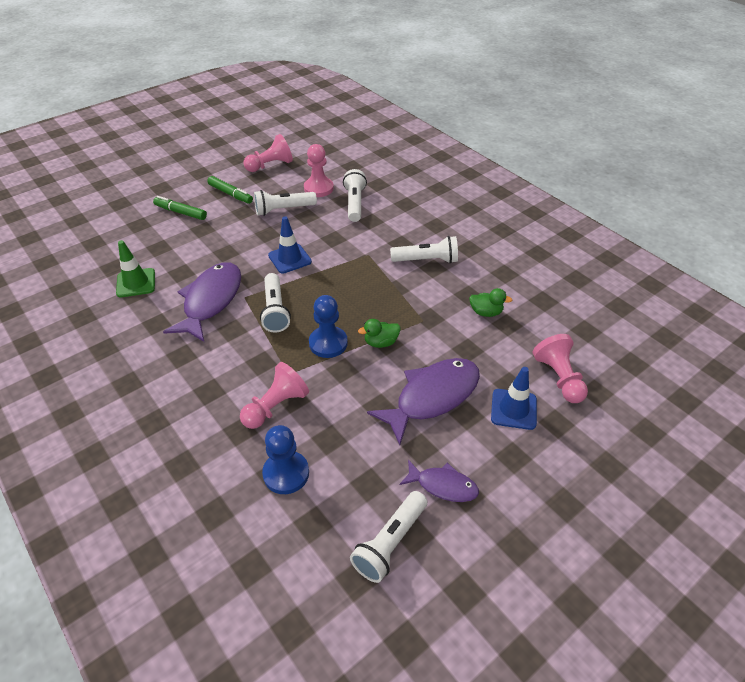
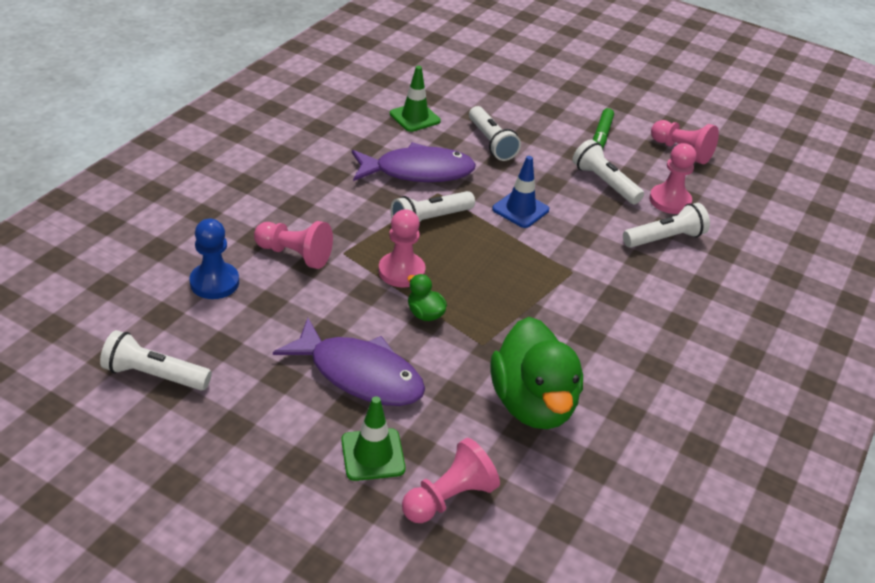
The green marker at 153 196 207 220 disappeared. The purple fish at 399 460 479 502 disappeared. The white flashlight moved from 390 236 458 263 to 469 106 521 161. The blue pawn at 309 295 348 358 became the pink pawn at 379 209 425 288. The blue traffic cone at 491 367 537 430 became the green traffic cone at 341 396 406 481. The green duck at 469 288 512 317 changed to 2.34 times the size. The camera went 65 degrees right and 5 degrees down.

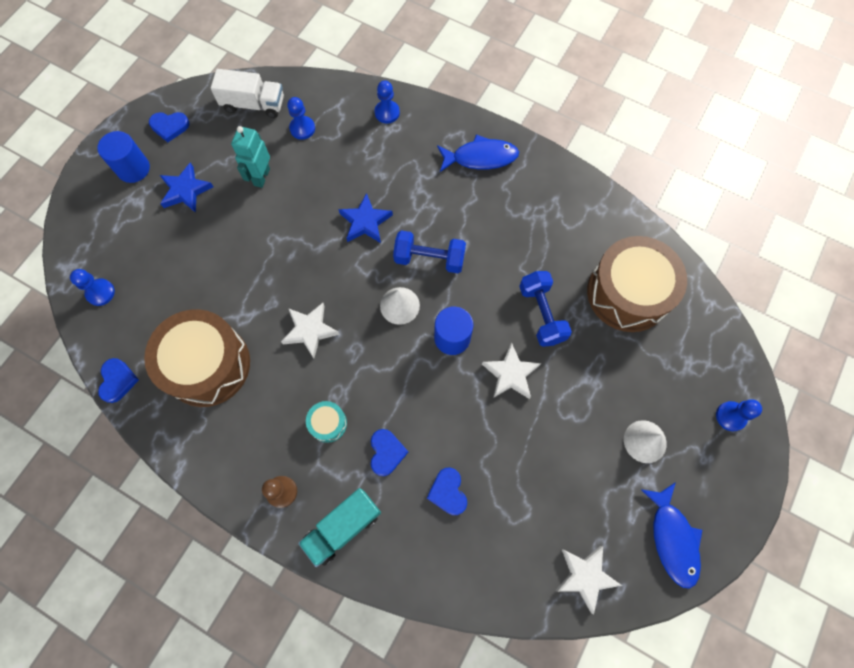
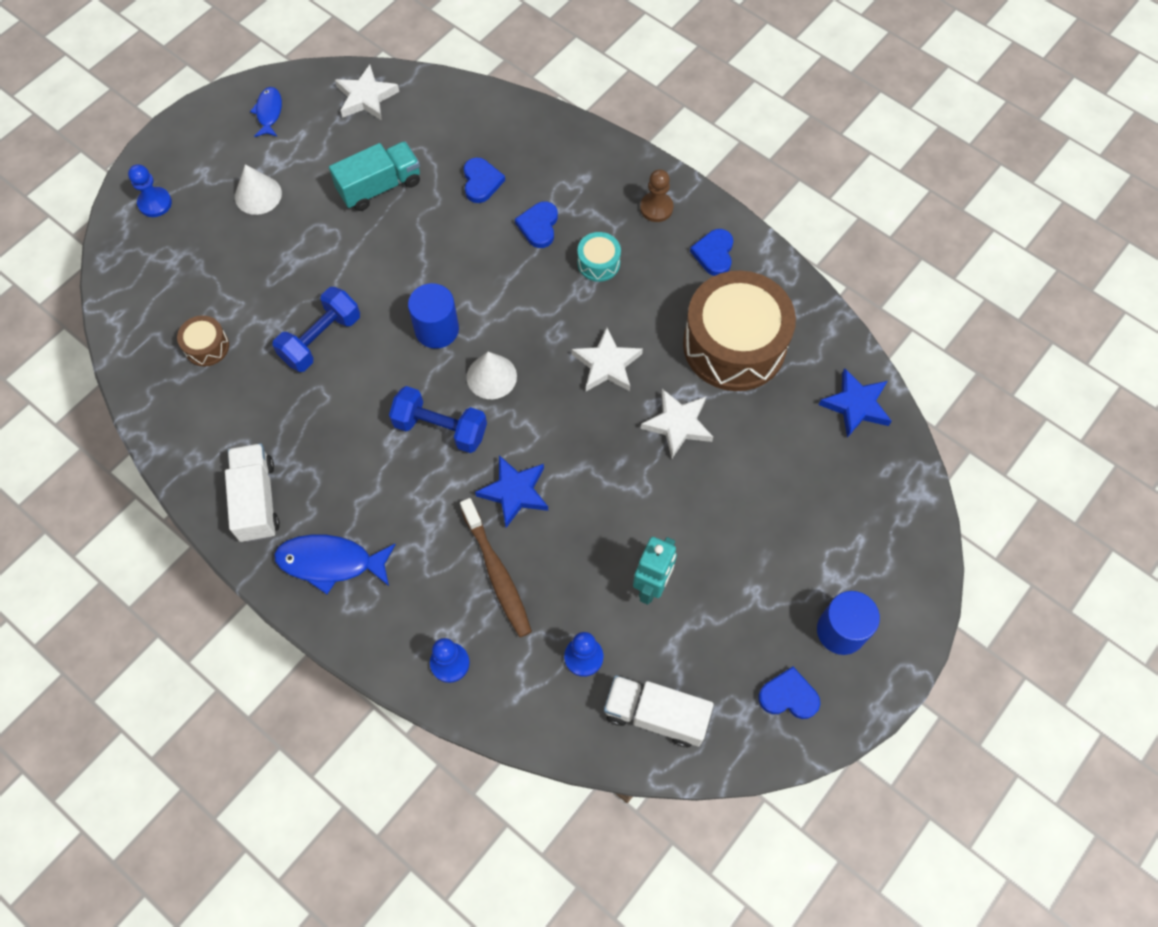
The blue pawn at 70 269 115 306 disappeared. The white truck at 225 443 280 542 appeared. The brown toothbrush at 460 498 532 637 appeared. The blue heart moved from 98 358 139 403 to 690 229 733 276. The blue star moved from 160 162 213 213 to 819 368 892 438. The turquoise truck moved from 298 488 381 567 to 329 141 420 211. The white star moved from 482 342 541 399 to 641 389 713 458. The blue dumbbell at 519 271 572 347 turned 45 degrees clockwise. The brown drum at 587 236 687 332 changed to 0.43 times the size. The blue fish at 641 482 702 589 changed to 0.61 times the size. The camera went 170 degrees left and 5 degrees down.

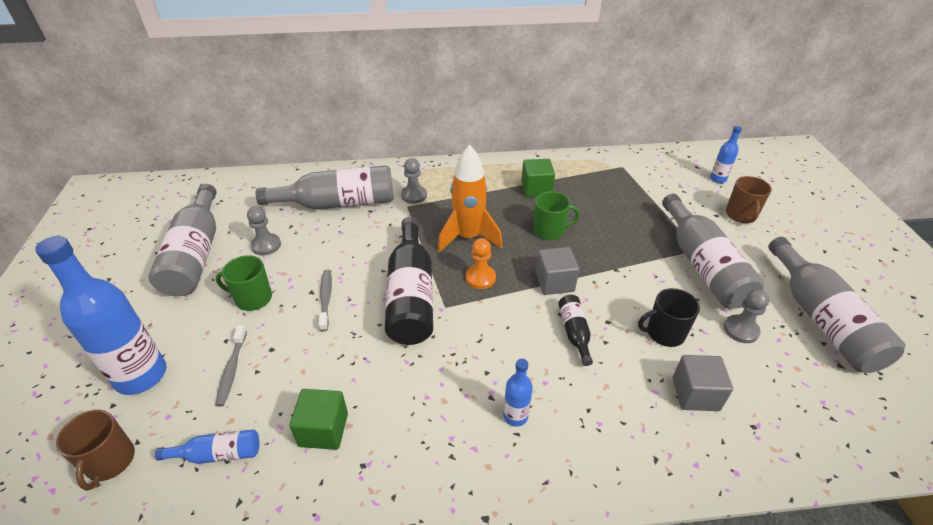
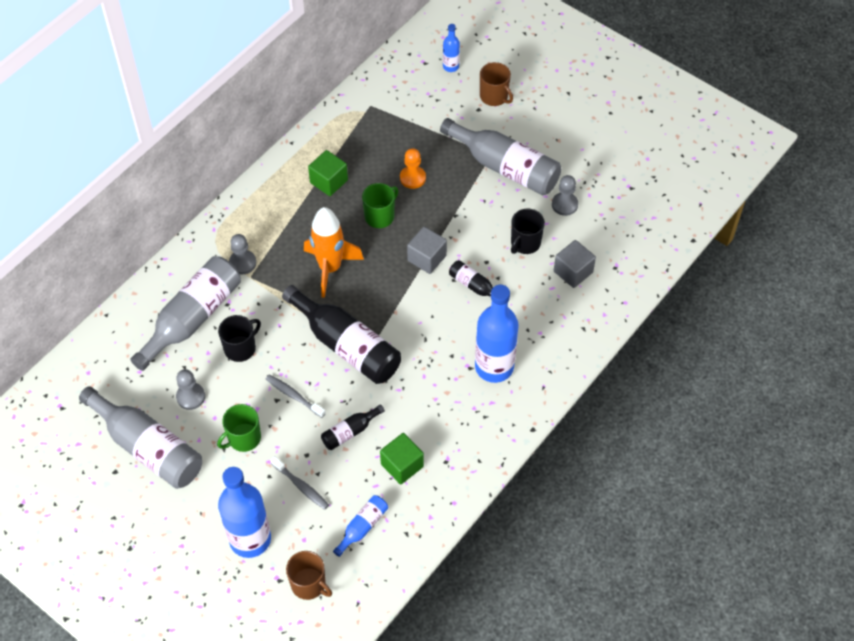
The grey bottle at 768 237 905 373 disappeared. The black mug at 218 315 261 362 appeared. The black bottle at 321 404 385 450 appeared. The orange pawn moved from 466 238 496 289 to 400 148 426 189. The blue bottle at 503 359 533 427 changed to 2.10 times the size. The camera went 45 degrees left and 15 degrees up.

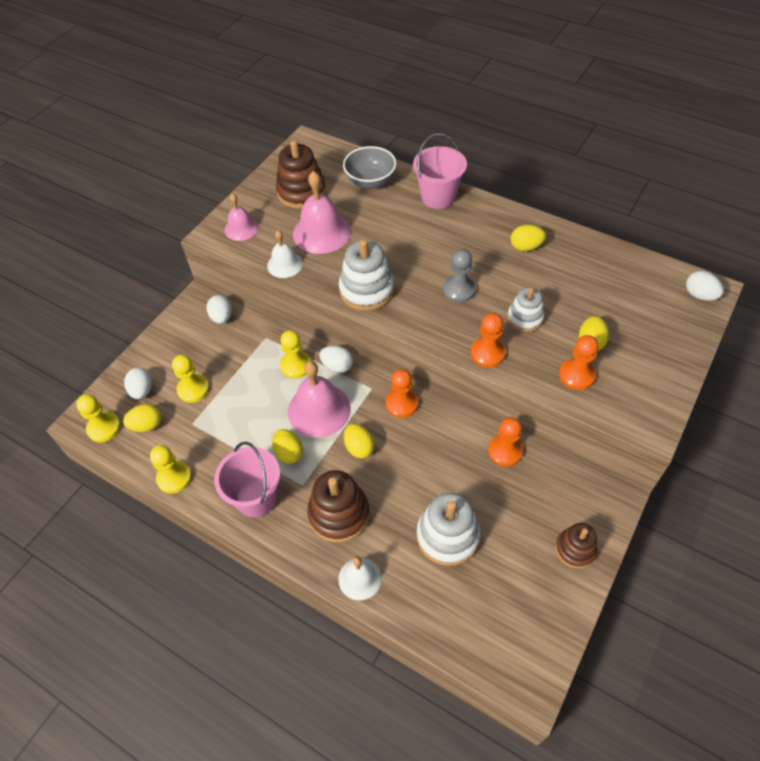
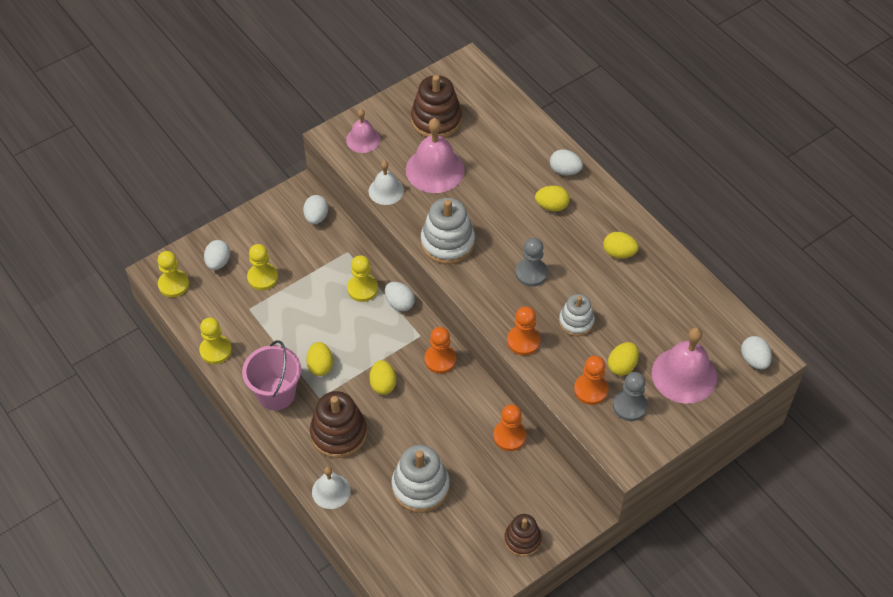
The grey bowl at 343 146 397 189 disappeared. The grey pawn at 613 372 648 421 appeared. The yellow egg moved from 123 404 161 432 to 535 185 570 212. The pink bell moved from 288 361 350 437 to 652 327 717 404. The pink bucket at 413 133 467 209 was replaced by the white egg at 550 149 583 175. The camera went 20 degrees right and 0 degrees up.

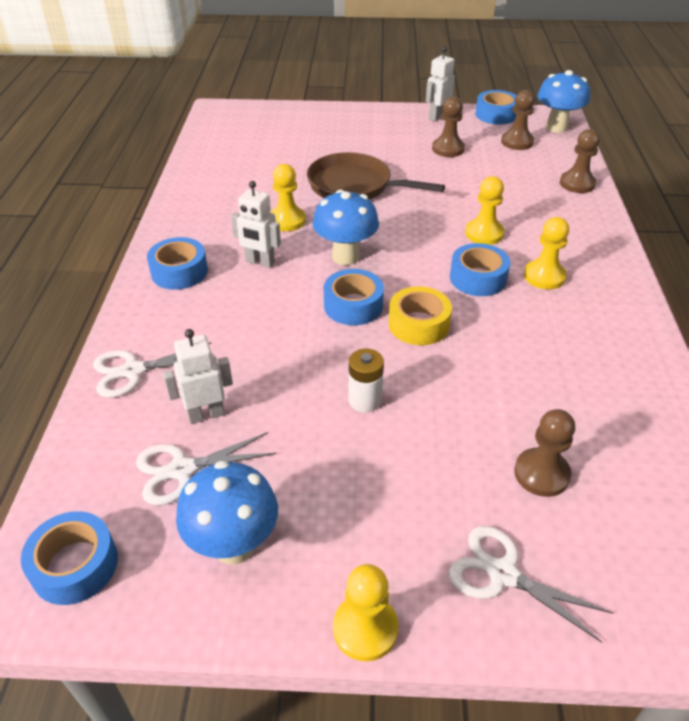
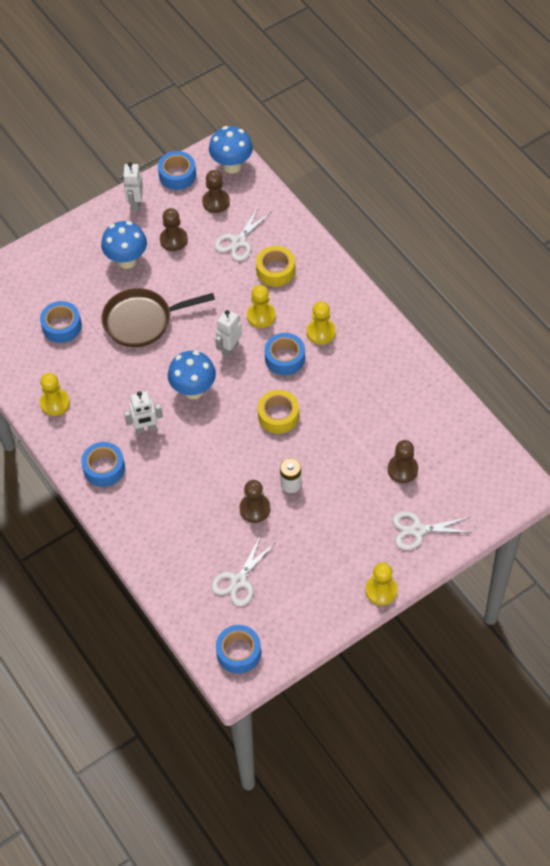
The yellow tape at 256 246 295 287 appeared. The white scissors moved from 93 342 217 398 to 214 206 271 261. The white robot moved from 163 329 233 424 to 215 309 242 357. The blue mushroom moved from 176 461 278 565 to 101 221 147 269. The yellow pawn moved from 270 164 306 231 to 40 373 70 416. The blue tape moved from 324 269 384 326 to 40 301 82 343. The brown pawn moved from 560 129 600 193 to 240 480 270 523. The camera went 35 degrees left and 15 degrees up.

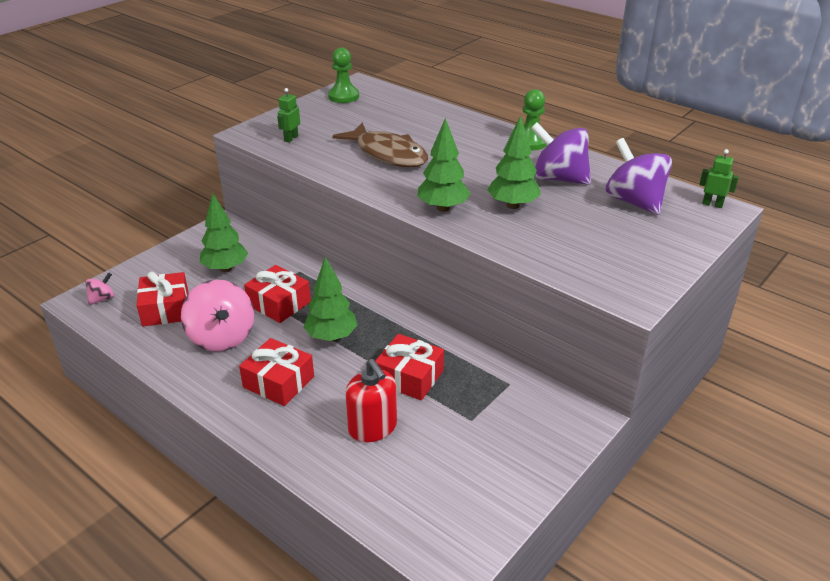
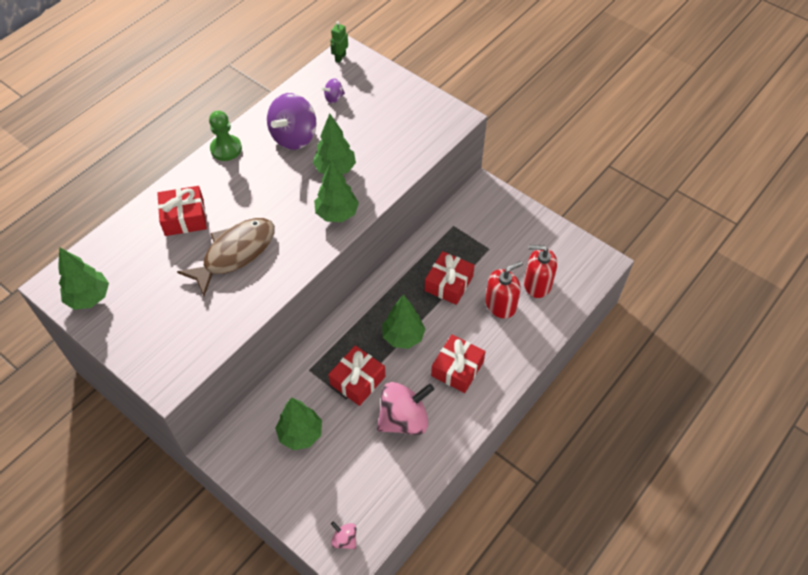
The green robot at 277 88 300 142 disappeared. The red soap dispenser at 524 245 557 298 appeared. The red gift moved from 137 272 189 326 to 157 186 207 236. The green pawn at 328 47 359 103 was replaced by the green tree at 58 247 109 310. The purple spinning top at 606 138 672 215 changed to 0.46 times the size. The camera went 90 degrees left and 20 degrees up.

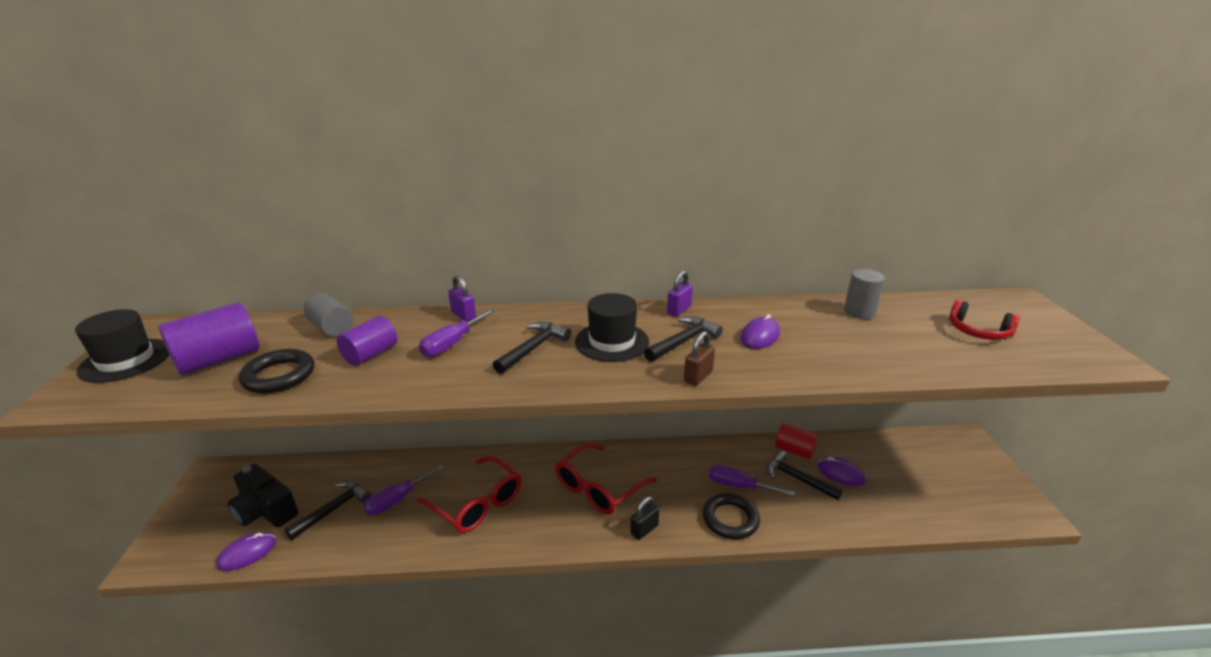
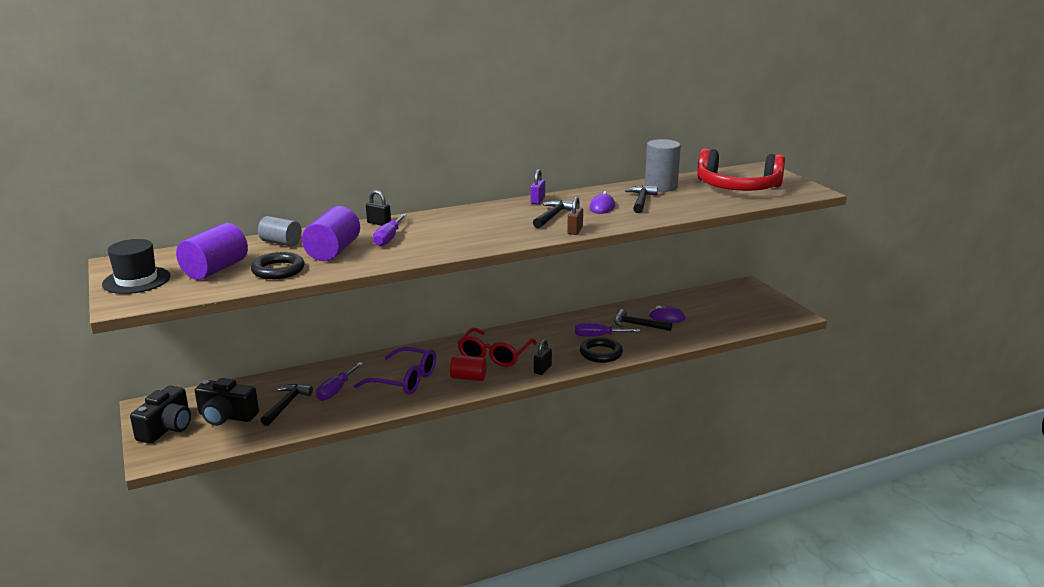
The purple mouse at 216 532 276 571 disappeared. The black hat at 575 293 649 362 disappeared. The black camera at 130 385 191 444 appeared. The black hammer moved from 493 322 571 374 to 625 186 658 213. The red cylinder moved from 775 423 818 459 to 450 355 487 381. The red glasses at 417 456 521 533 became the purple glasses at 354 347 436 395. The purple padlock at 448 275 476 322 became the black padlock at 366 190 391 226. The purple cylinder at 337 316 397 366 changed to 1.51 times the size. The grey cylinder at 844 269 885 319 changed to 1.51 times the size. The red headphones at 949 300 1020 340 changed to 2.10 times the size. The camera went 20 degrees left and 5 degrees down.

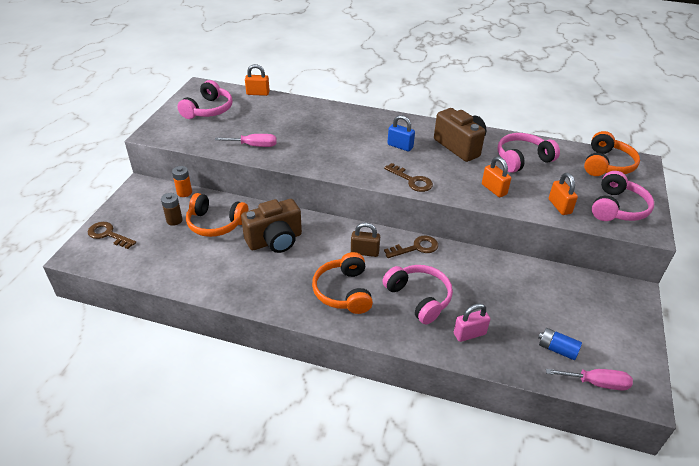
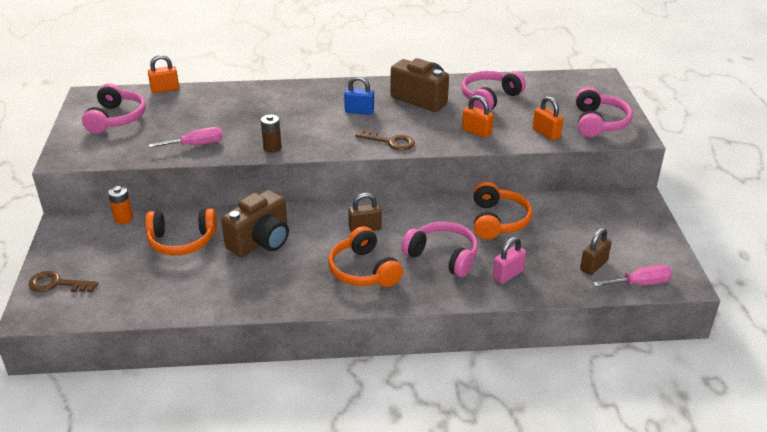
The brown key at 384 236 438 258 disappeared. The brown battery moved from 161 193 183 226 to 261 114 282 153. The orange headphones moved from 584 131 640 176 to 474 182 532 240. The blue battery at 538 328 582 360 was replaced by the brown padlock at 580 228 612 275. The camera went 20 degrees left and 5 degrees down.

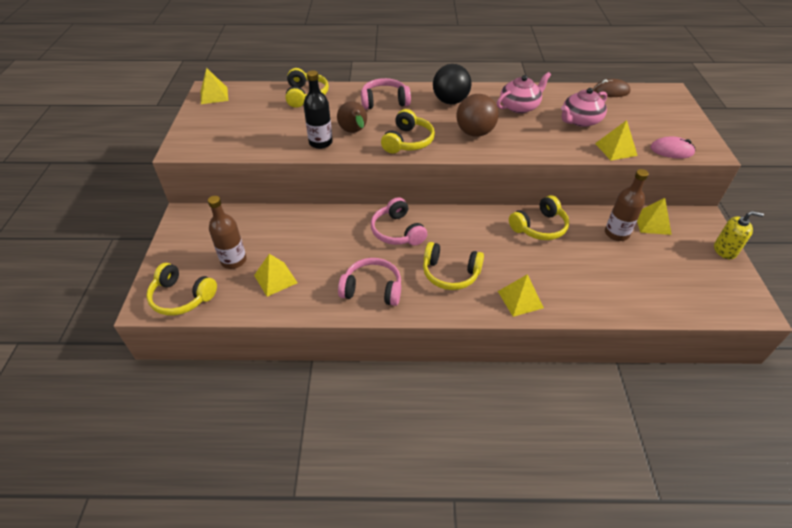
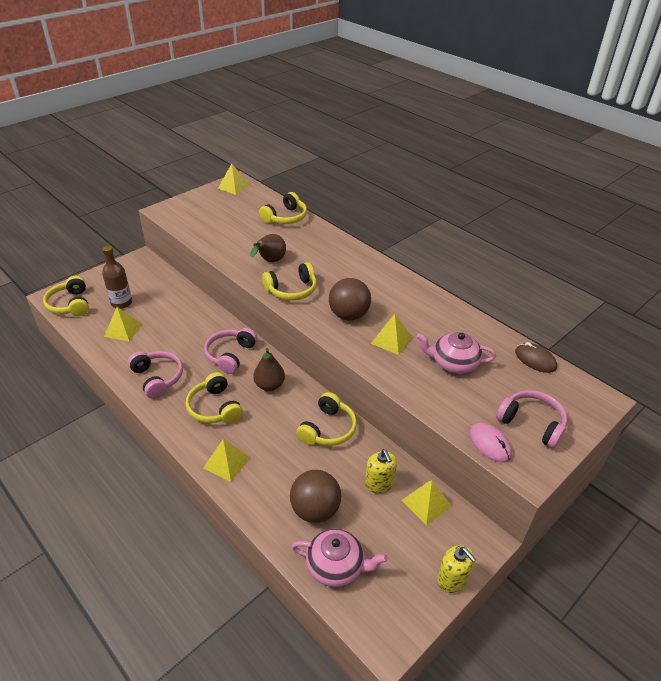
The black bottle at 303 70 333 149 disappeared. The black ball at 433 64 471 104 disappeared. The brown pear at 253 348 285 391 appeared. The brown ball at 290 470 341 523 appeared. The pink headphones moved from 361 78 411 110 to 496 390 567 449. The pink teapot moved from 497 72 551 113 to 291 529 387 587. The yellow pyramid moved from 595 120 638 161 to 371 314 412 355. The brown bottle at 605 169 649 241 was replaced by the yellow soap dispenser at 365 449 397 493. The yellow headphones at 509 195 569 240 turned 75 degrees counterclockwise. The camera went 45 degrees right and 5 degrees down.

